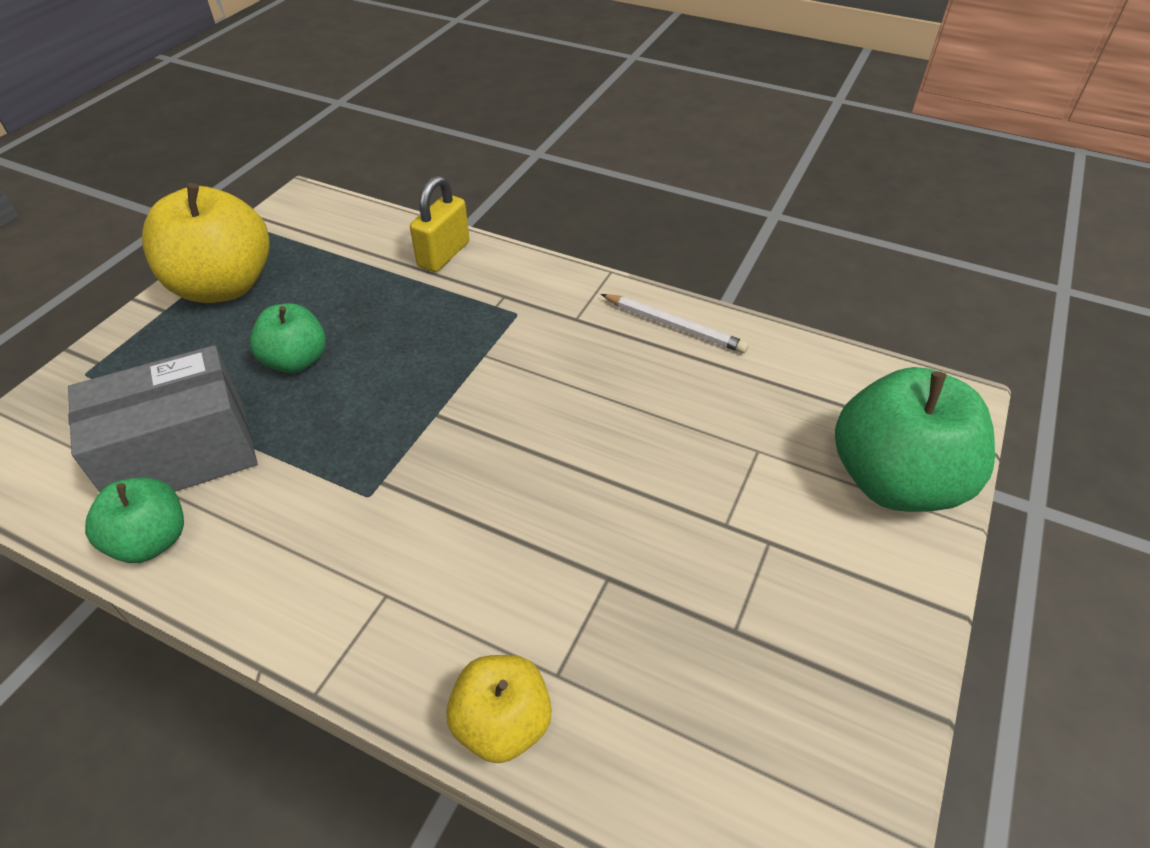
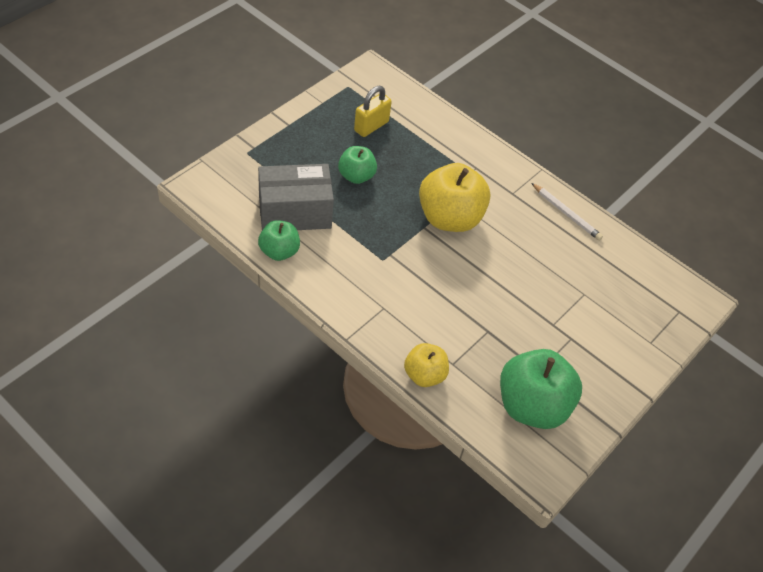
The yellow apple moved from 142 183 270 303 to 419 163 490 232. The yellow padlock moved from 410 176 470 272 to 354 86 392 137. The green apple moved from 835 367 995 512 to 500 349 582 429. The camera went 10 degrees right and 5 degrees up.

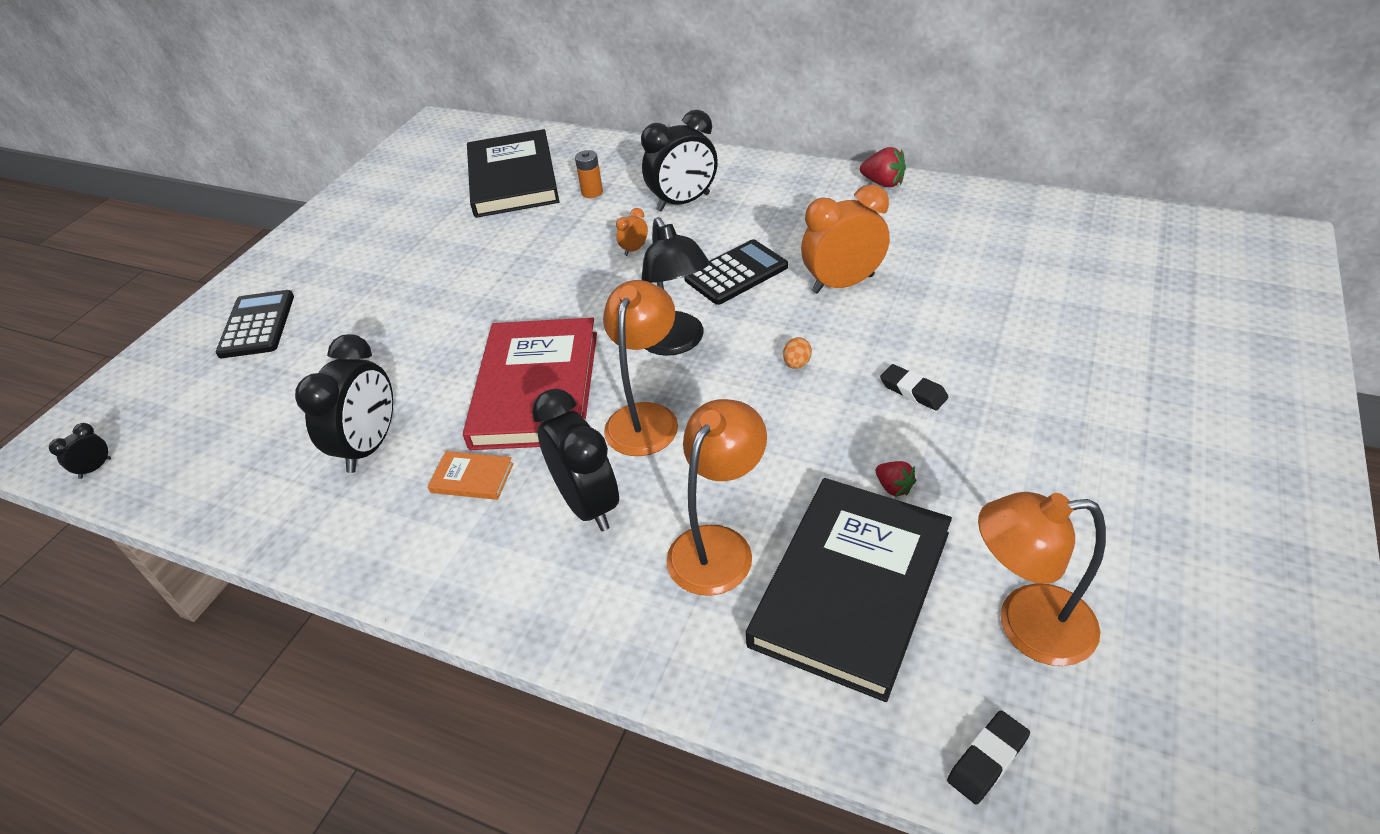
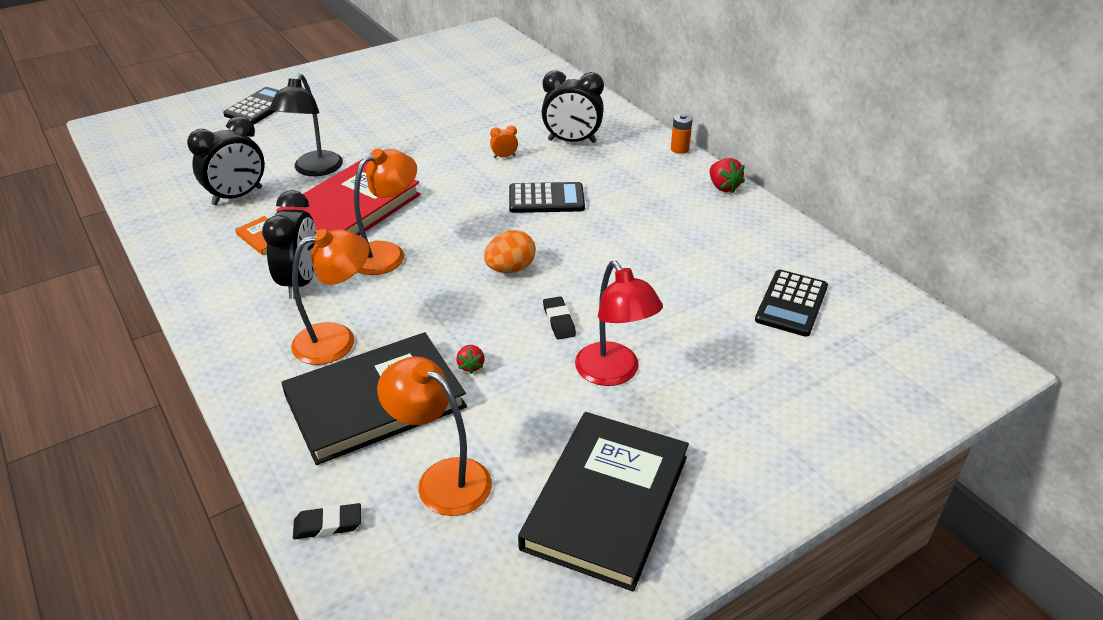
The black clock at 49 423 111 479 disappeared. The orange clock at 801 184 890 294 disappeared. The red lamp at 575 261 663 386 appeared. The black calculator at 755 270 828 337 appeared. The black book moved from 467 129 559 218 to 518 412 689 591. The orange battery moved from 575 150 603 198 to 671 114 693 154. The black lamp moved from 641 217 710 356 to 269 73 343 176. The orange egg at 783 337 812 369 changed to 1.87 times the size. The camera went 30 degrees right and 5 degrees down.

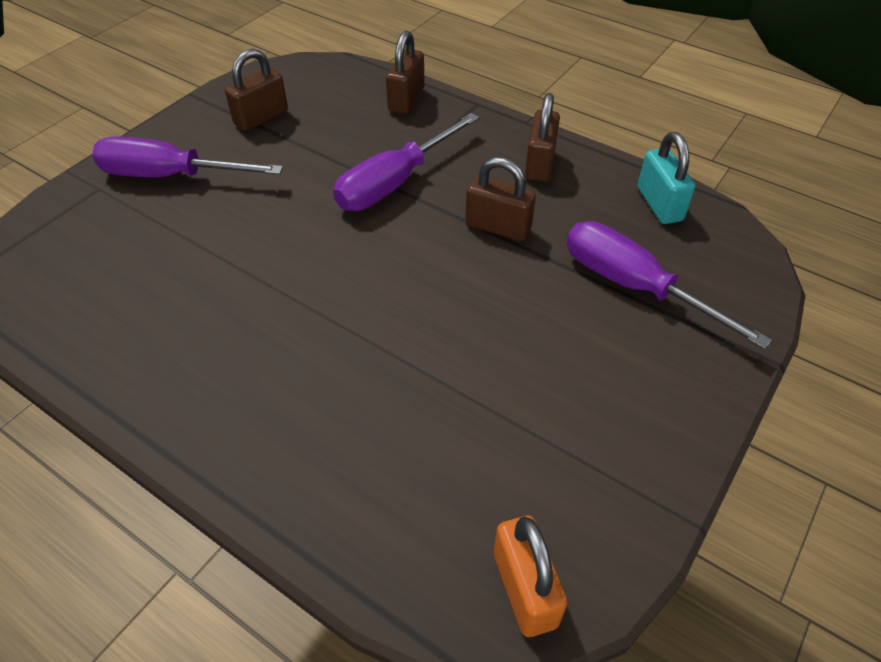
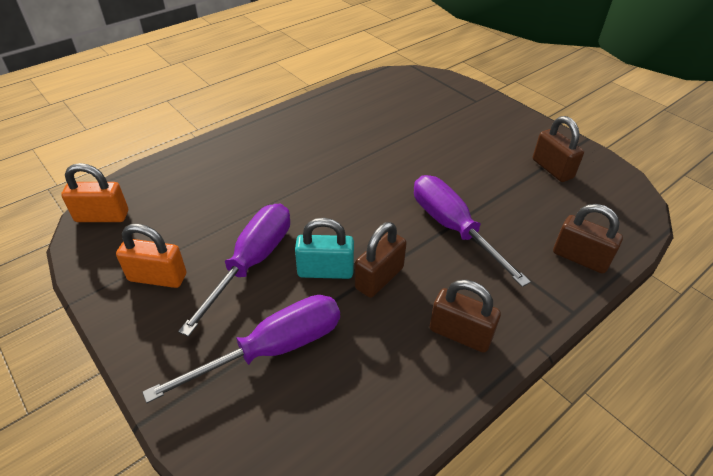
The orange padlock at 116 224 186 288 appeared. The purple screwdriver moved from 92 136 283 177 to 178 204 290 337. The turquoise padlock moved from 638 132 695 224 to 295 218 354 279. The camera went 105 degrees right and 5 degrees down.

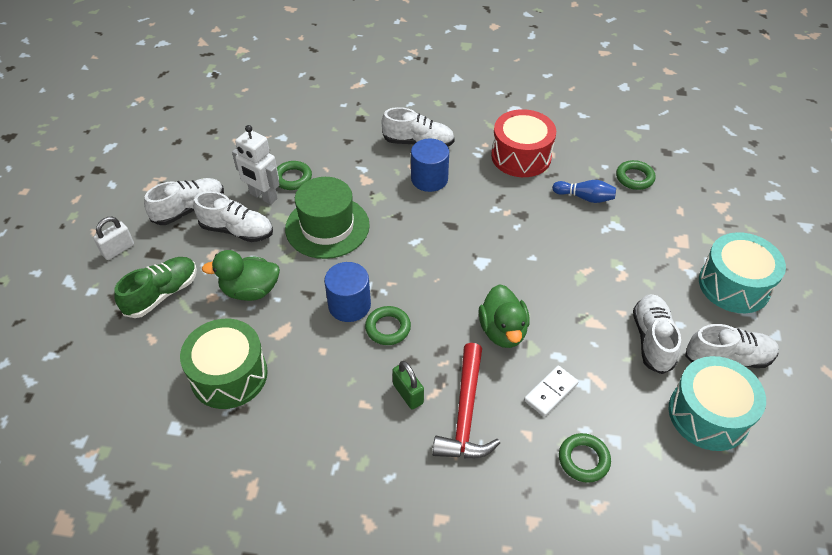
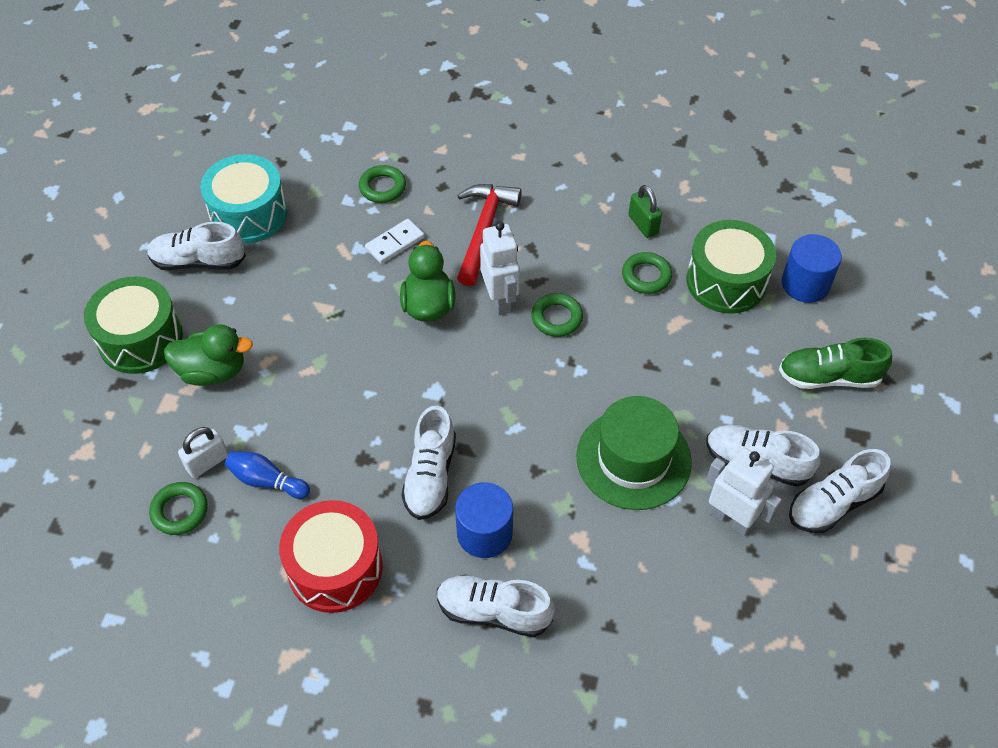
The white robot at 480 221 520 315 appeared. The white padlock moved from 93 217 134 260 to 178 427 228 478. The green duck moved from 202 250 280 301 to 164 324 253 386. The green ring moved from 277 161 312 190 to 622 252 672 294. The blue cylinder moved from 324 262 371 322 to 782 234 842 303. The green padlock moved from 392 361 424 410 to 628 185 662 238. The white shoe moved from 633 294 681 374 to 401 406 456 520. The turquoise drum at 699 232 786 313 became the green drum at 84 276 183 374. The green shoe at 114 257 197 318 turned 45 degrees clockwise. The camera went 175 degrees left and 5 degrees up.

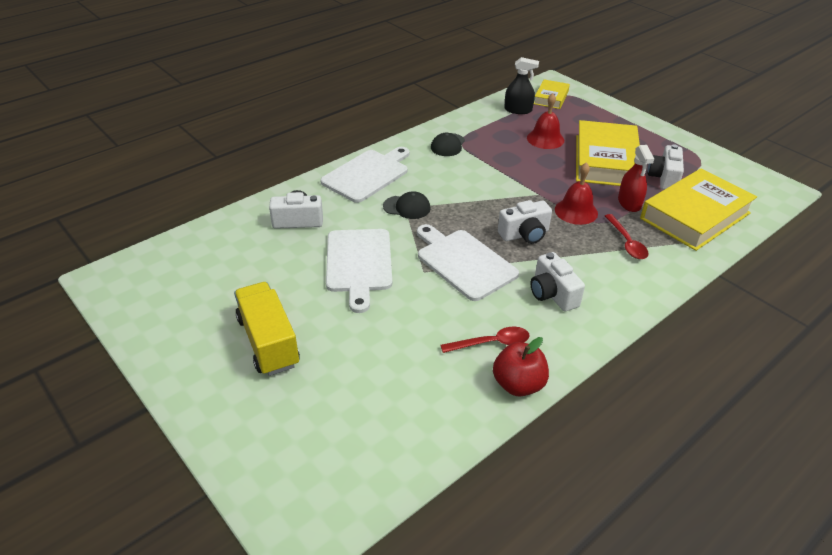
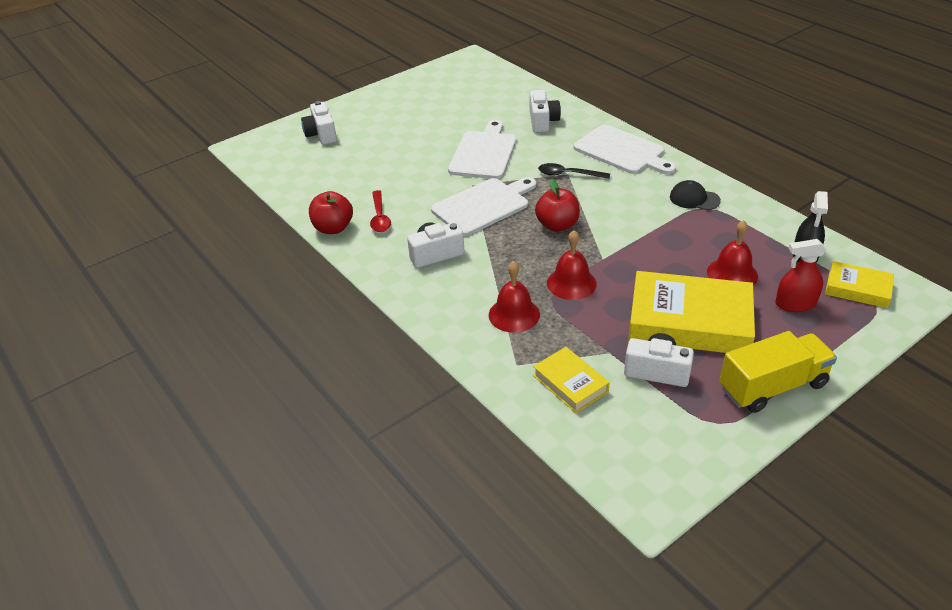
The red apple at 535 179 580 232 appeared. The yellow truck moved from 234 282 300 376 to 719 331 837 413. The white camera moved from 498 200 552 244 to 301 101 337 145. The red spray bottle moved from 618 145 654 212 to 775 239 826 312. The black cap at 383 191 431 219 was replaced by the black spoon at 538 163 610 179. The red spoon at 605 214 649 259 was replaced by the red bell at 489 261 540 333. The white cutting board at 326 229 392 313 turned 105 degrees clockwise. The yellow book at 640 168 757 251 changed to 0.52 times the size. The camera went 95 degrees right and 0 degrees up.

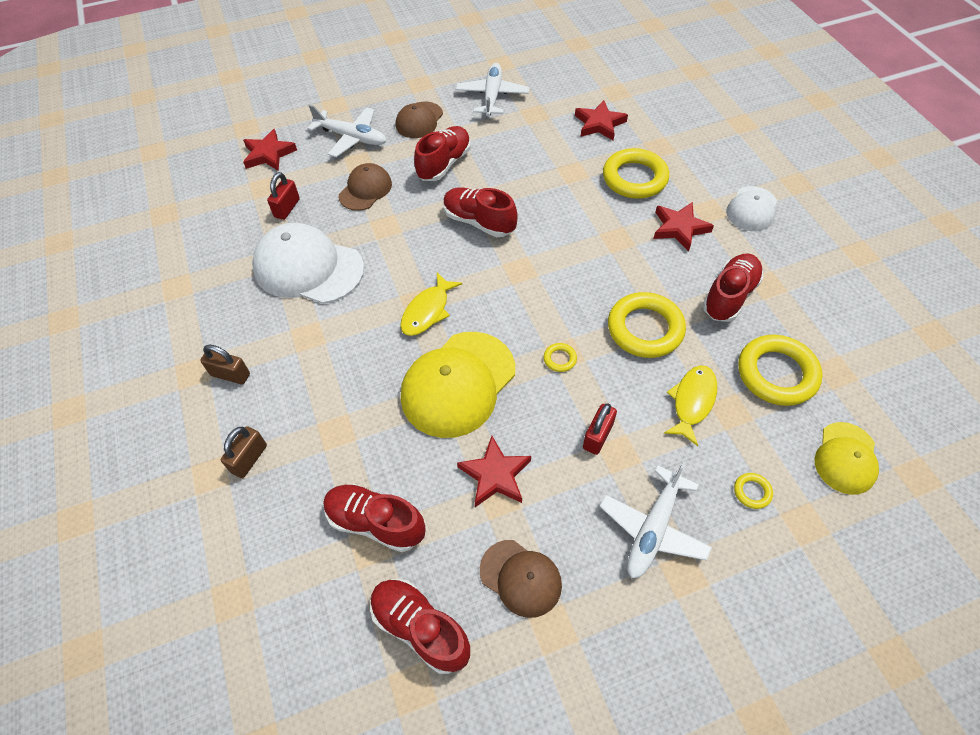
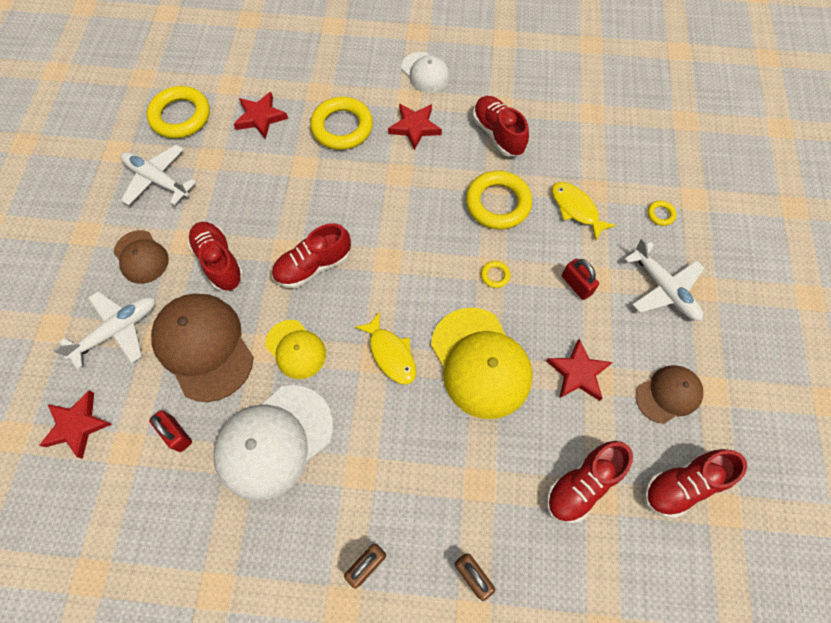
The yellow ring moved from 738 335 823 406 to 146 86 210 138. The yellow cap moved from 815 422 879 495 to 265 320 326 379. The brown cap at 339 163 392 211 changed to 1.75 times the size. The camera went 65 degrees left and 10 degrees up.

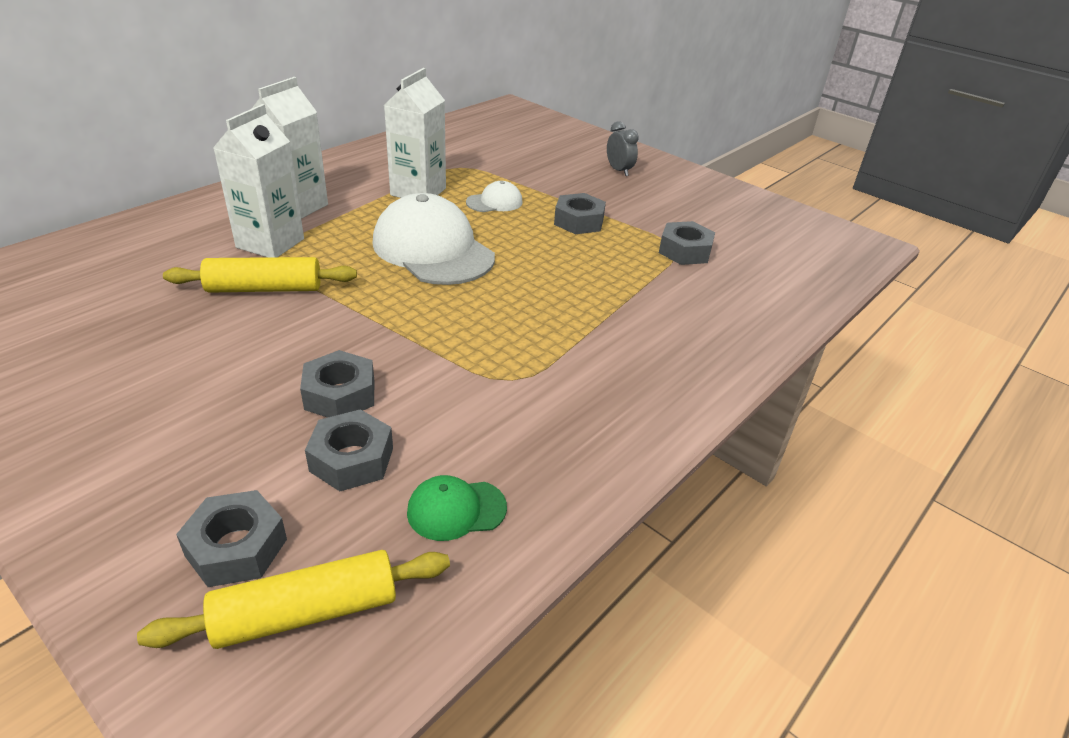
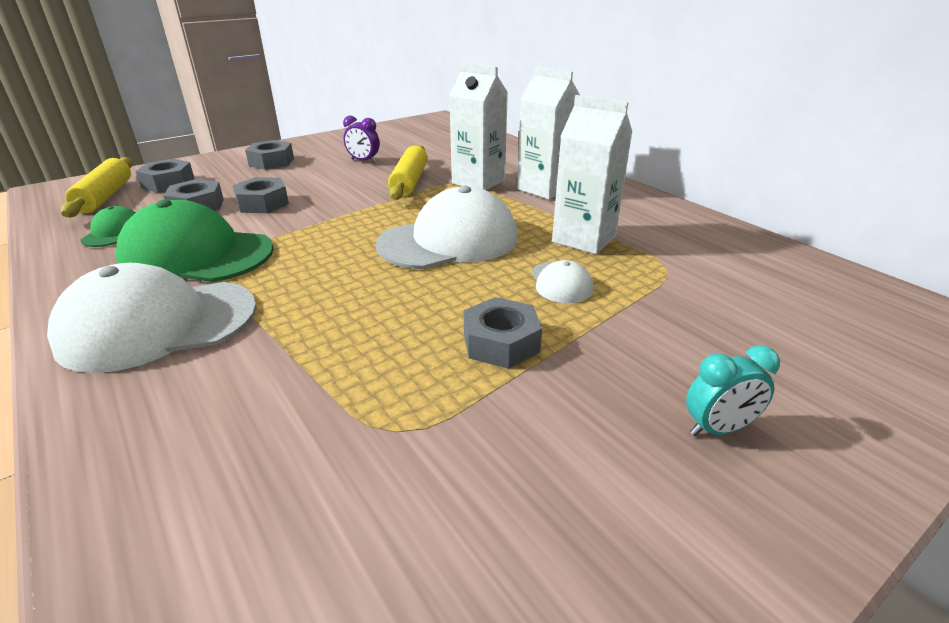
The white cap at 47 263 257 373 appeared. The green cap at 115 200 274 282 appeared. The purple clock at 343 116 380 163 appeared. The grey nut moved from 659 221 715 265 to 245 140 294 170. The grey clock at 607 121 639 176 became the turquoise clock at 686 345 780 436. The camera went 105 degrees right and 5 degrees down.

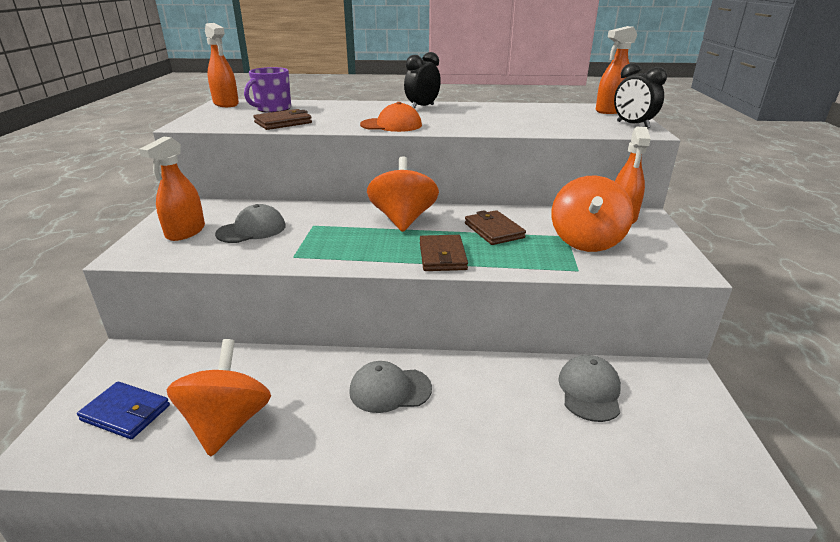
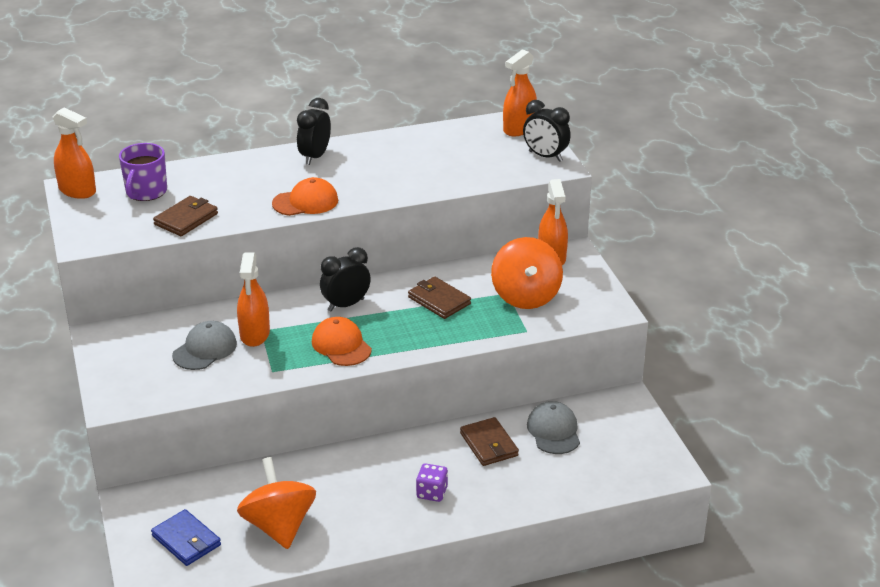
The grey cap at 349 361 432 413 disappeared. The orange cap at 312 317 372 366 appeared. The purple dice at 416 463 448 502 appeared. The orange spray bottle moved from 139 136 205 241 to 237 252 270 347. The brown wallet moved from 420 235 468 271 to 460 417 519 466. The orange spinning top at 367 156 439 232 was replaced by the black clock at 320 247 371 311. The blue wallet at 77 382 170 439 turned 45 degrees clockwise. The camera went 20 degrees left and 5 degrees up.

